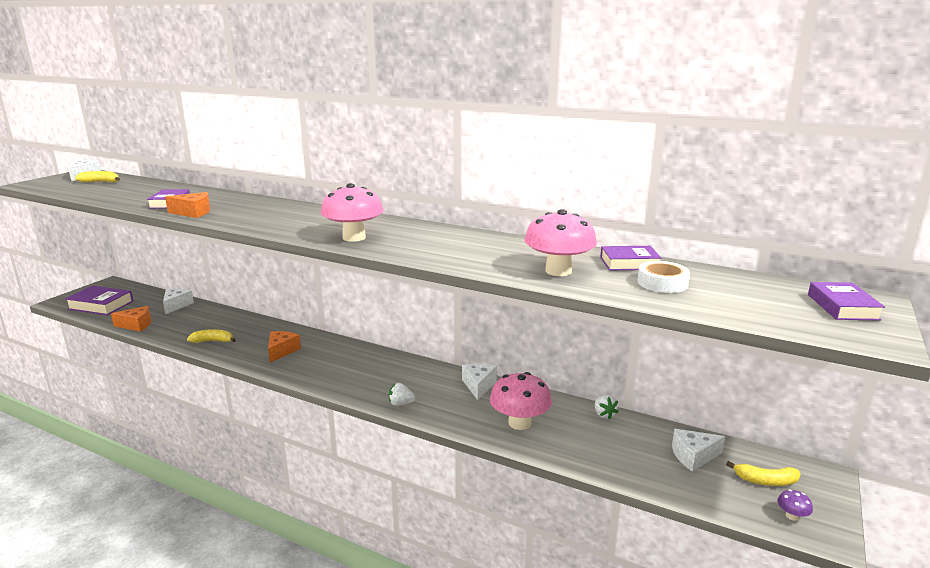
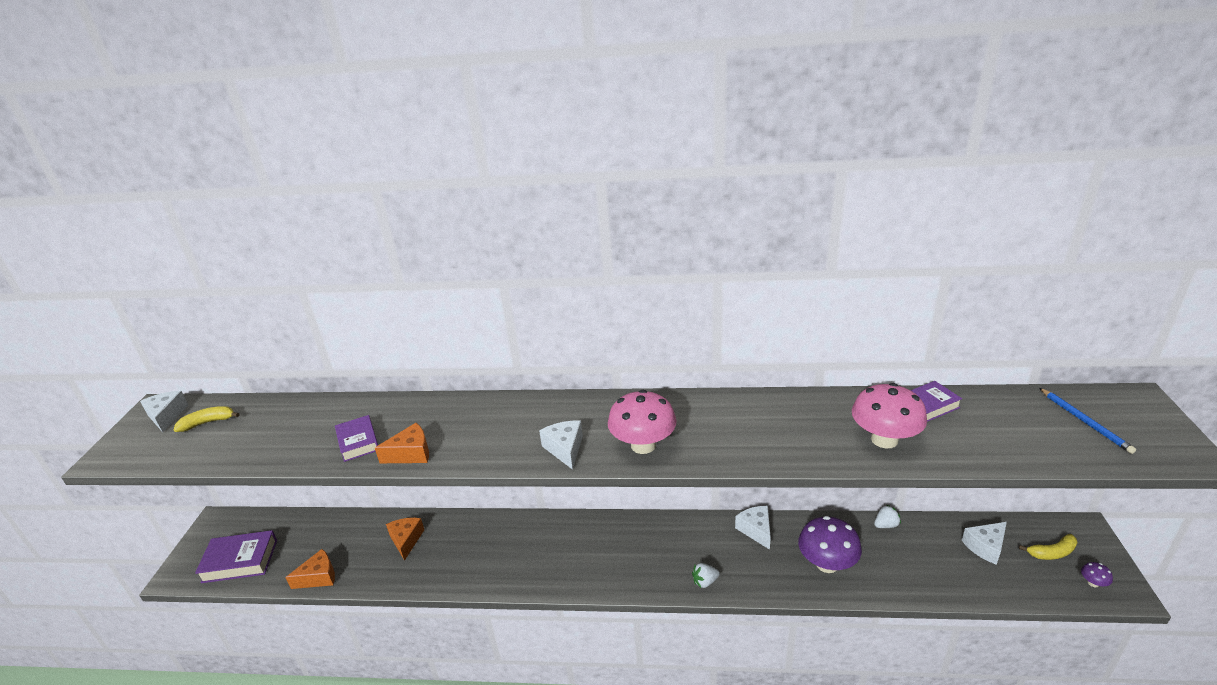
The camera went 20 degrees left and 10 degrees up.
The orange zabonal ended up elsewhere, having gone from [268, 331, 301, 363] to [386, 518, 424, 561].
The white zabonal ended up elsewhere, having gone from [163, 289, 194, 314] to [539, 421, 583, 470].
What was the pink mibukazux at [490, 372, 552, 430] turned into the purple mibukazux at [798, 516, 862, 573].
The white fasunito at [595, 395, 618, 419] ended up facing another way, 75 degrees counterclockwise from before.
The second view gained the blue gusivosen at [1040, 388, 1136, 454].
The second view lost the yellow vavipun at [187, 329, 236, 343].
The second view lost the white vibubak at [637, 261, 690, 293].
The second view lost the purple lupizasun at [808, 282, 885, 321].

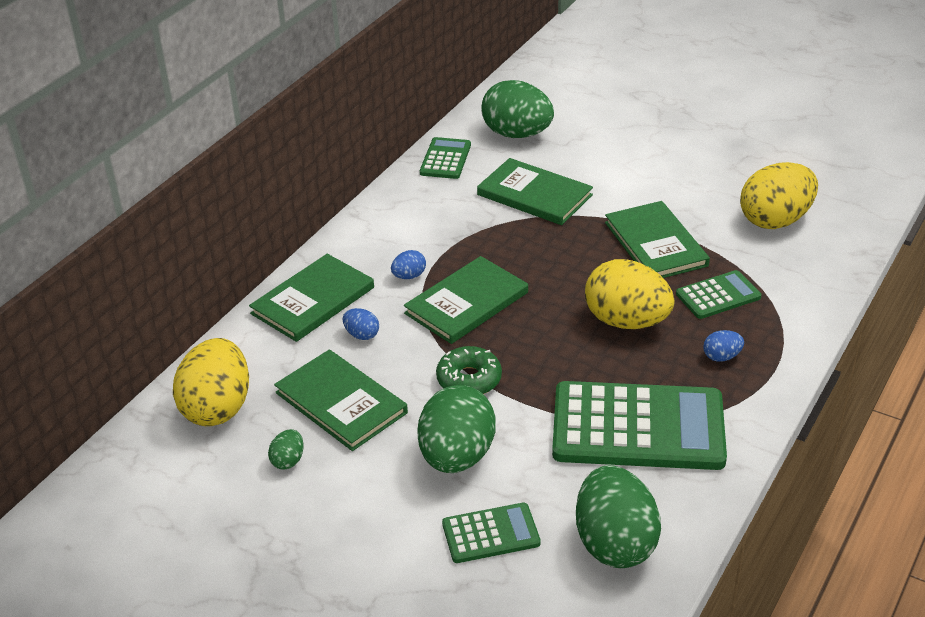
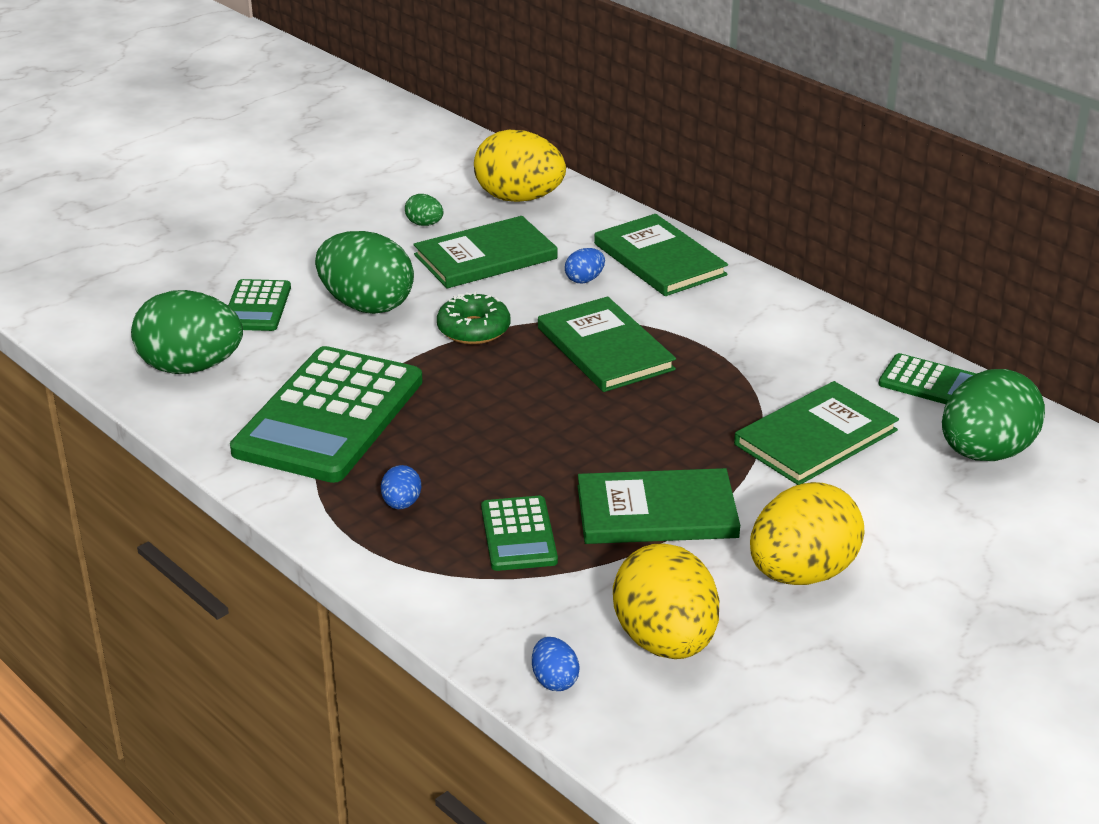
The camera went 105 degrees right and 5 degrees down.
The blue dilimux ended up elsewhere, having gone from [391, 250, 426, 279] to [532, 637, 580, 691].
The yellow dilimux ended up elsewhere, having gone from [585, 259, 675, 329] to [750, 482, 865, 585].

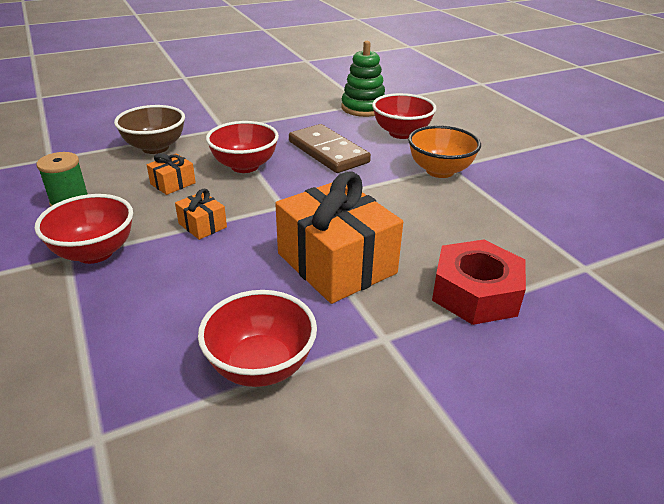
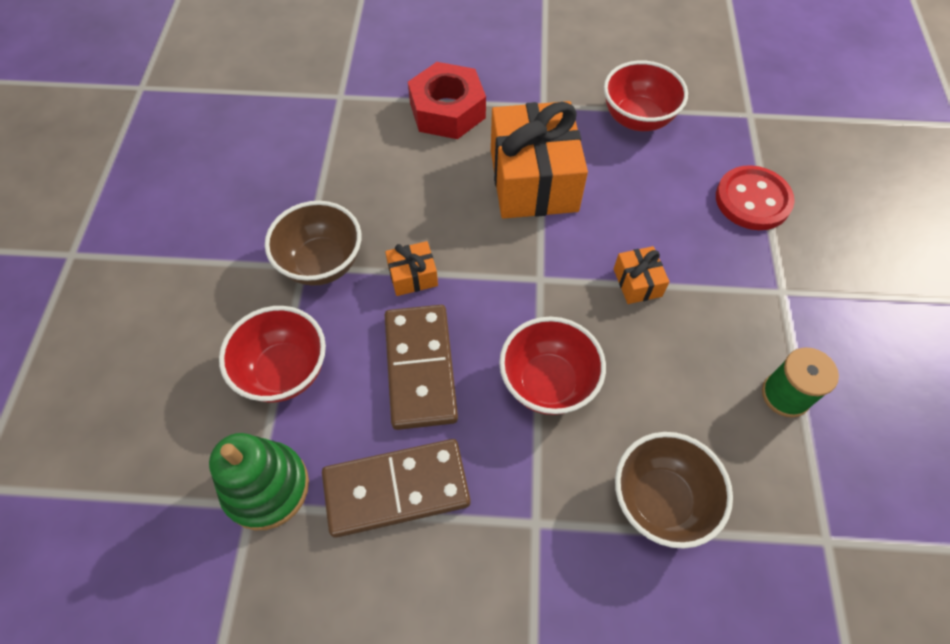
The camera went 150 degrees left and 25 degrees up.
What was the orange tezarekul at [408, 125, 481, 178] turned into the brown tezarekul at [265, 201, 361, 286].
The second view gained the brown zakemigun at [322, 439, 471, 538].
The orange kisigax ended up elsewhere, having gone from [147, 153, 196, 195] to [385, 241, 438, 296].
The second view gained the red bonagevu at [716, 165, 795, 230].
The second view lost the red tezarekul at [35, 194, 133, 264].

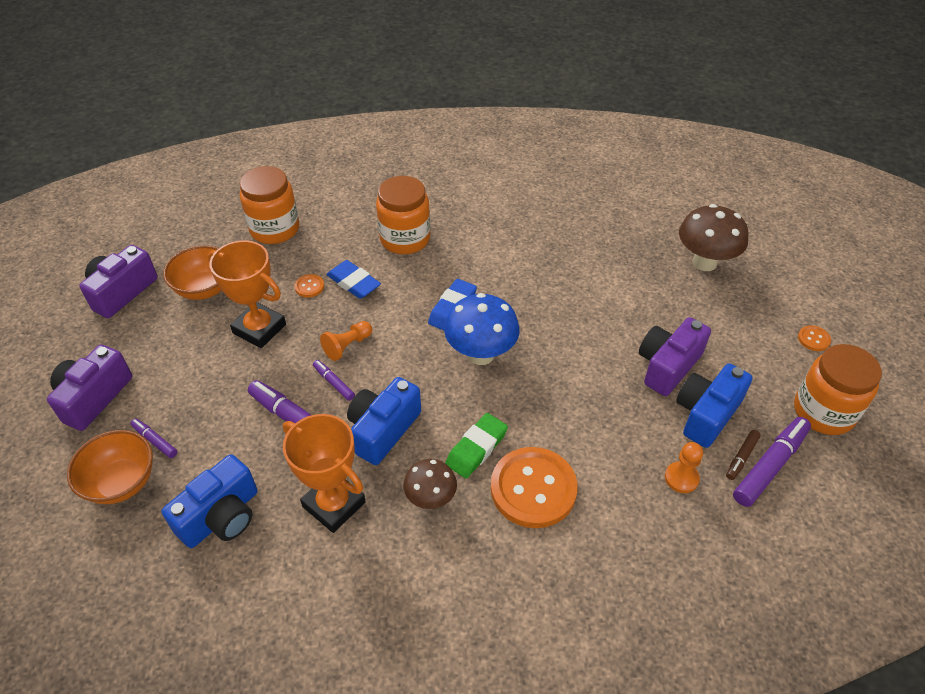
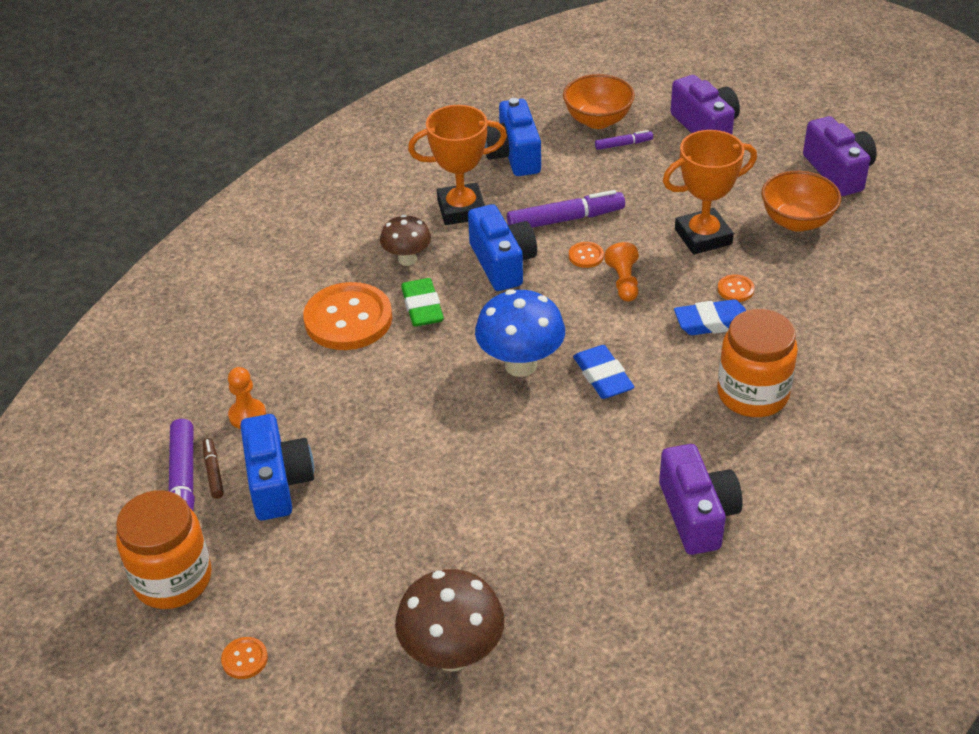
The camera went 130 degrees right and 5 degrees down.
Where the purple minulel stood at [313, 360, 355, 401], the orange bonagevu came to stand at [569, 242, 604, 268].
The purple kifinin ended up elsewhere, having gone from [639, 317, 711, 396] to [659, 444, 743, 555].
The second view lost the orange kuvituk at [240, 166, 299, 244].

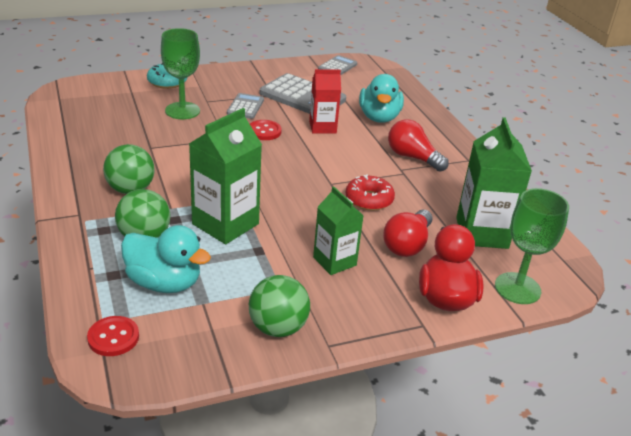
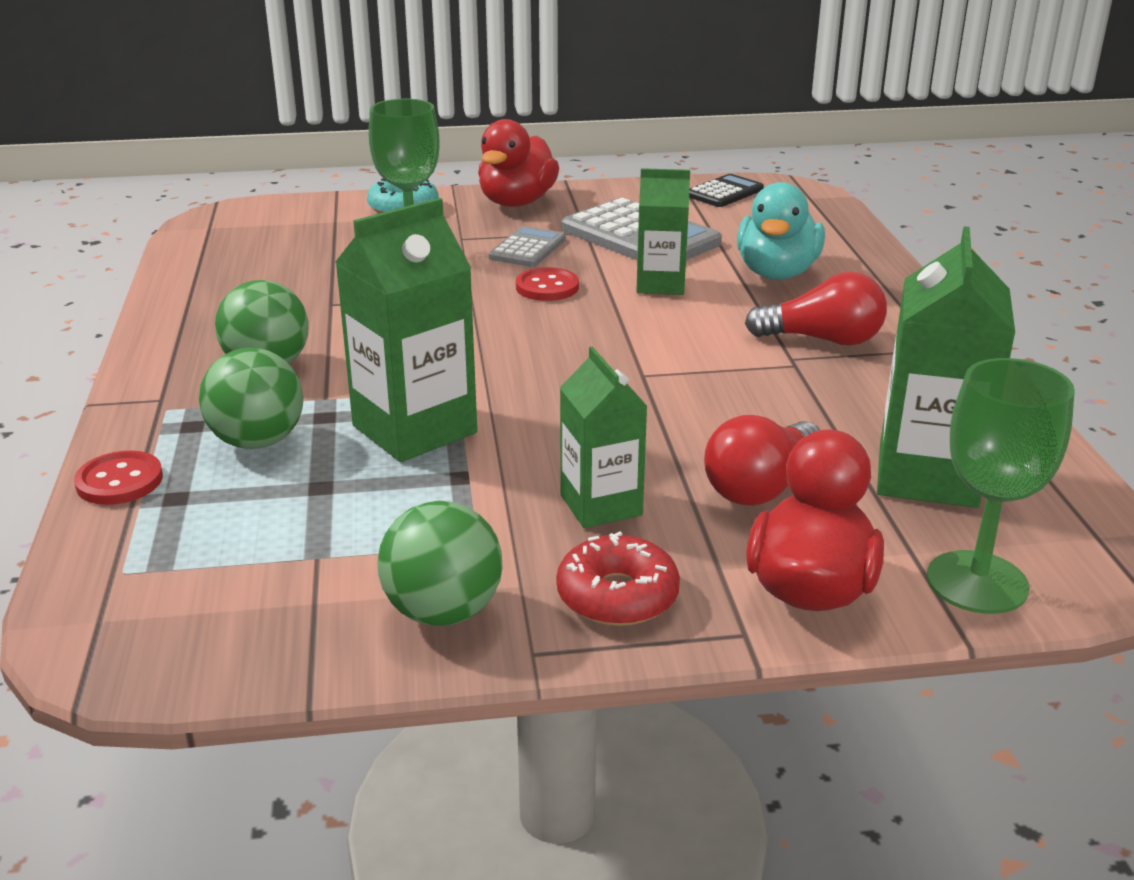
The camera went 15 degrees right and 5 degrees down.
The red bonagevu ended up elsewhere, having gone from [87, 316, 139, 356] to [74, 451, 163, 505].
The second view gained the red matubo at [478, 119, 559, 207].
The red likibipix ended up elsewhere, having gone from [346, 174, 395, 211] to [556, 532, 680, 626].
What was the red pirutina at [309, 69, 341, 134] turned into the green pirutina at [636, 168, 690, 295].
What was the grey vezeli at [318, 55, 357, 75] turned into the black vezeli at [689, 174, 764, 207].
The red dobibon at [388, 120, 449, 172] ended up facing another way, 135 degrees clockwise from before.
The second view lost the turquoise matubo at [121, 225, 211, 293].

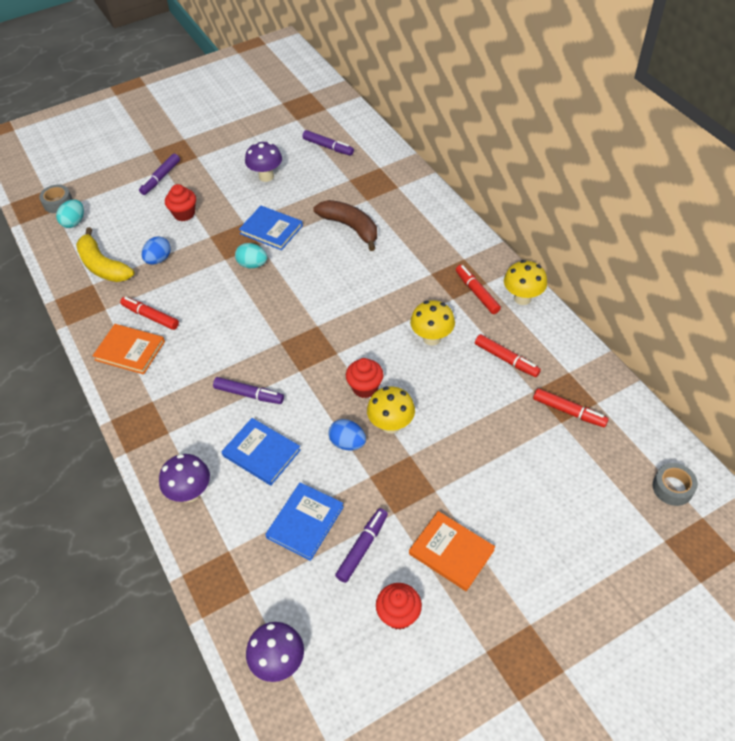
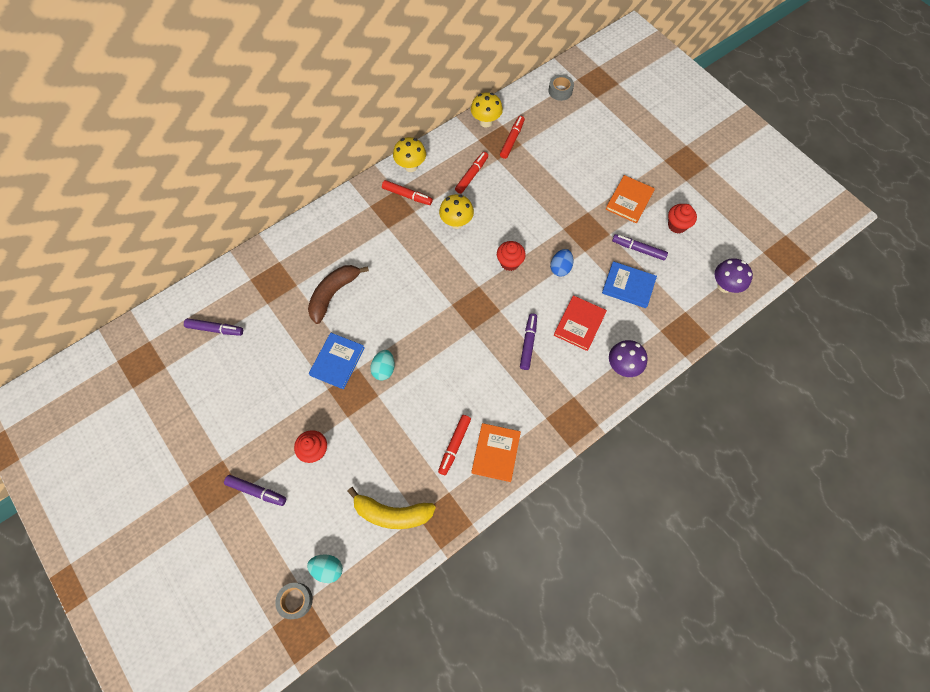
The camera went 100 degrees left and 15 degrees up.
The purple minulel at [302, 130, 354, 156] ended up facing another way, 75 degrees clockwise from before.
The yellow vavipun at [76, 227, 134, 282] ended up facing another way, 60 degrees clockwise from before.
The red minulel at [456, 265, 501, 314] ended up facing another way, 120 degrees counterclockwise from before.
The yellow mibukazux ended up elsewhere, having gone from [367, 387, 415, 434] to [471, 92, 503, 127].
What was the blue lupizasun at [221, 418, 301, 486] turned into the red lupizasun at [554, 295, 607, 351].
The second view lost the blue dilimux at [142, 236, 171, 265].
The second view lost the purple mibukazux at [245, 142, 282, 182].

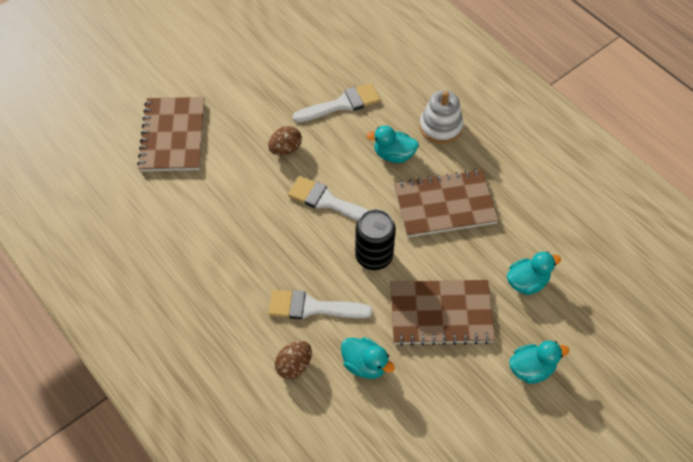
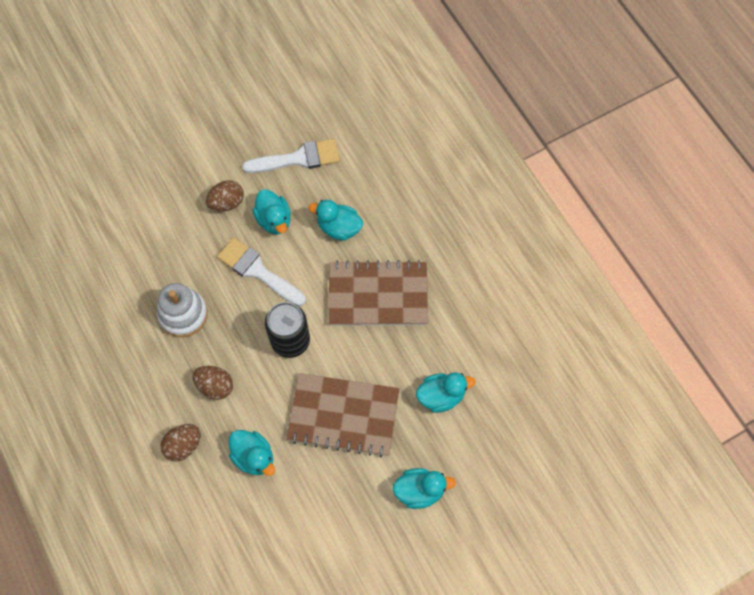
The camera went 10 degrees right and 10 degrees up.
The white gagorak ended up elsewhere, having gone from [419, 90, 463, 144] to [157, 283, 208, 337].
Where the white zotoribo stood at [269, 290, 372, 319], the brown dilimux came to stand at [193, 366, 233, 400].
The second view gained the turquoise matubo at [252, 189, 291, 234].
The second view lost the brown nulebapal at [137, 97, 205, 172].

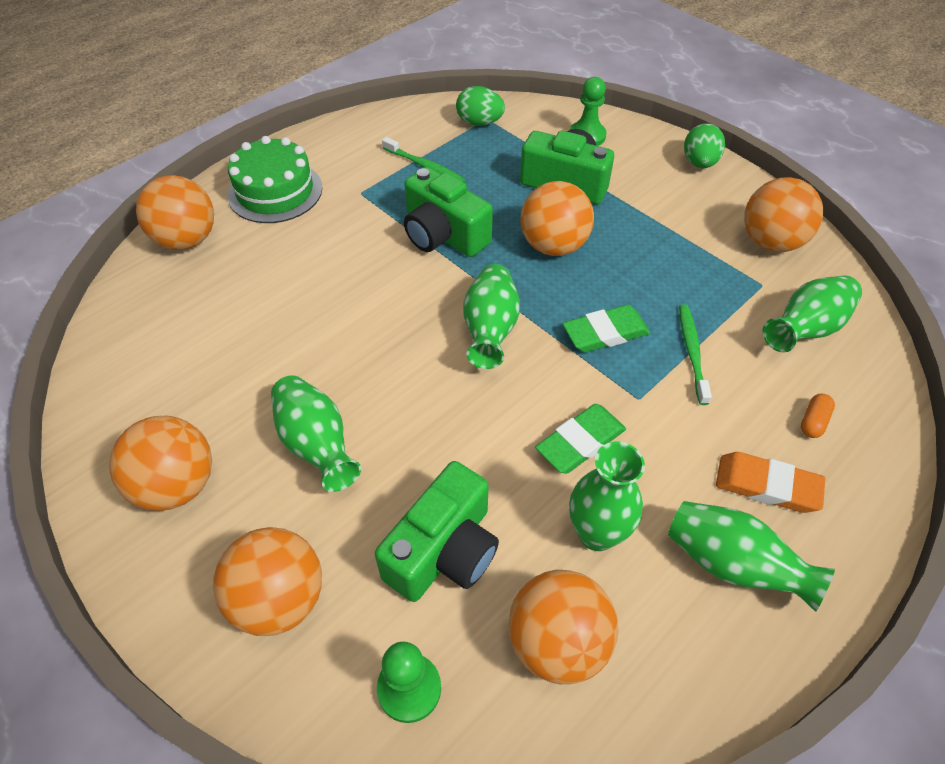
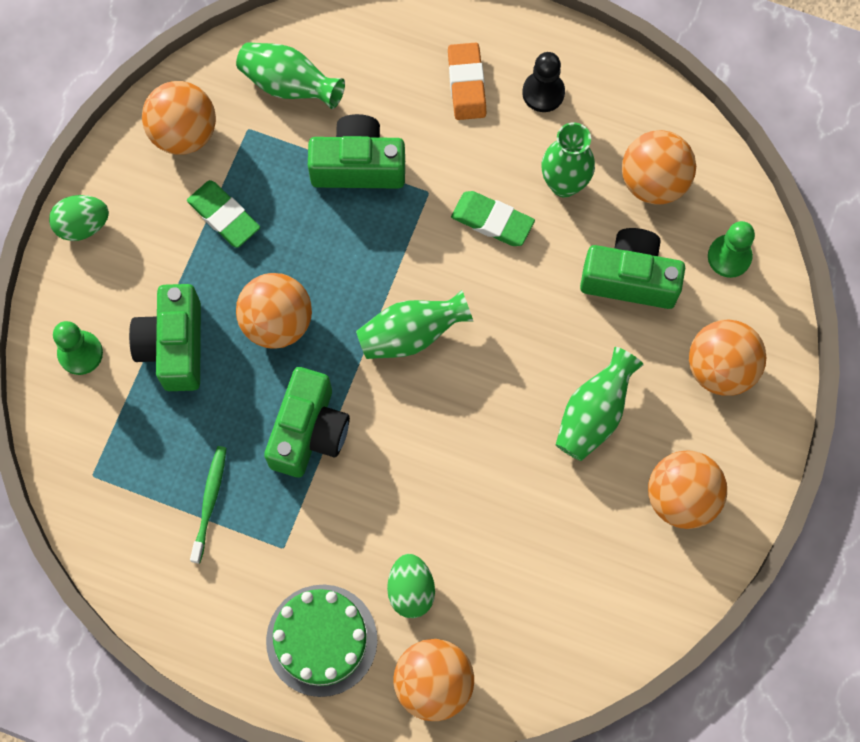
The camera went 115 degrees left and 20 degrees up.
The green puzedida ended up elsewhere, having gone from [562, 305, 650, 353] to [187, 180, 260, 248].
Where the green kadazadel stood at [679, 304, 712, 405], the green kifinin came to stand at [308, 114, 405, 189].
The green dilimux ended up elsewhere, having gone from [456, 86, 505, 126] to [387, 554, 435, 618].
Where the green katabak stood at [668, 501, 835, 612], the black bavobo came to stand at [522, 52, 565, 112].
The second view lost the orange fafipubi at [801, 394, 835, 438].

